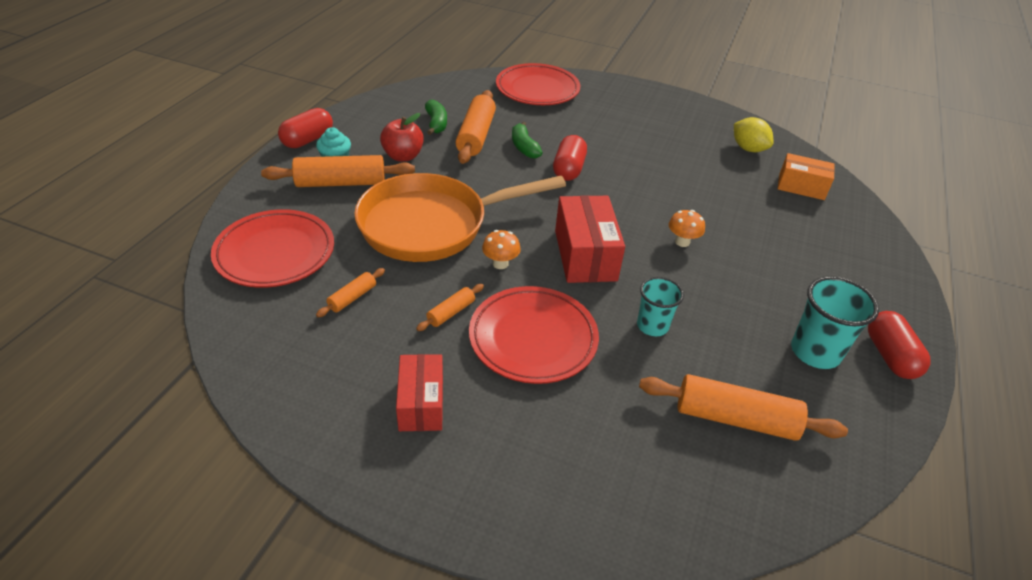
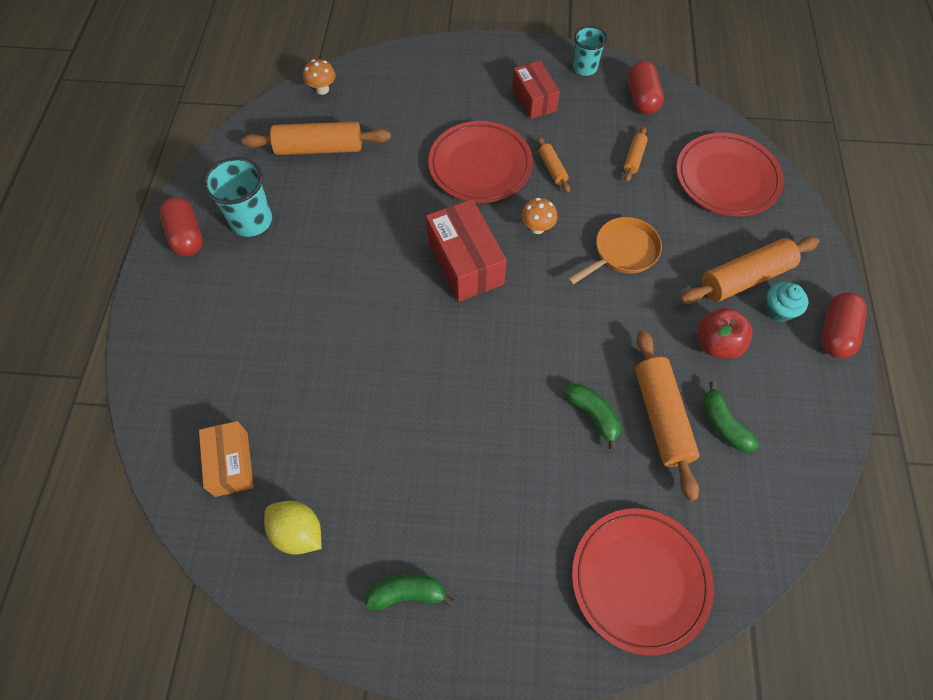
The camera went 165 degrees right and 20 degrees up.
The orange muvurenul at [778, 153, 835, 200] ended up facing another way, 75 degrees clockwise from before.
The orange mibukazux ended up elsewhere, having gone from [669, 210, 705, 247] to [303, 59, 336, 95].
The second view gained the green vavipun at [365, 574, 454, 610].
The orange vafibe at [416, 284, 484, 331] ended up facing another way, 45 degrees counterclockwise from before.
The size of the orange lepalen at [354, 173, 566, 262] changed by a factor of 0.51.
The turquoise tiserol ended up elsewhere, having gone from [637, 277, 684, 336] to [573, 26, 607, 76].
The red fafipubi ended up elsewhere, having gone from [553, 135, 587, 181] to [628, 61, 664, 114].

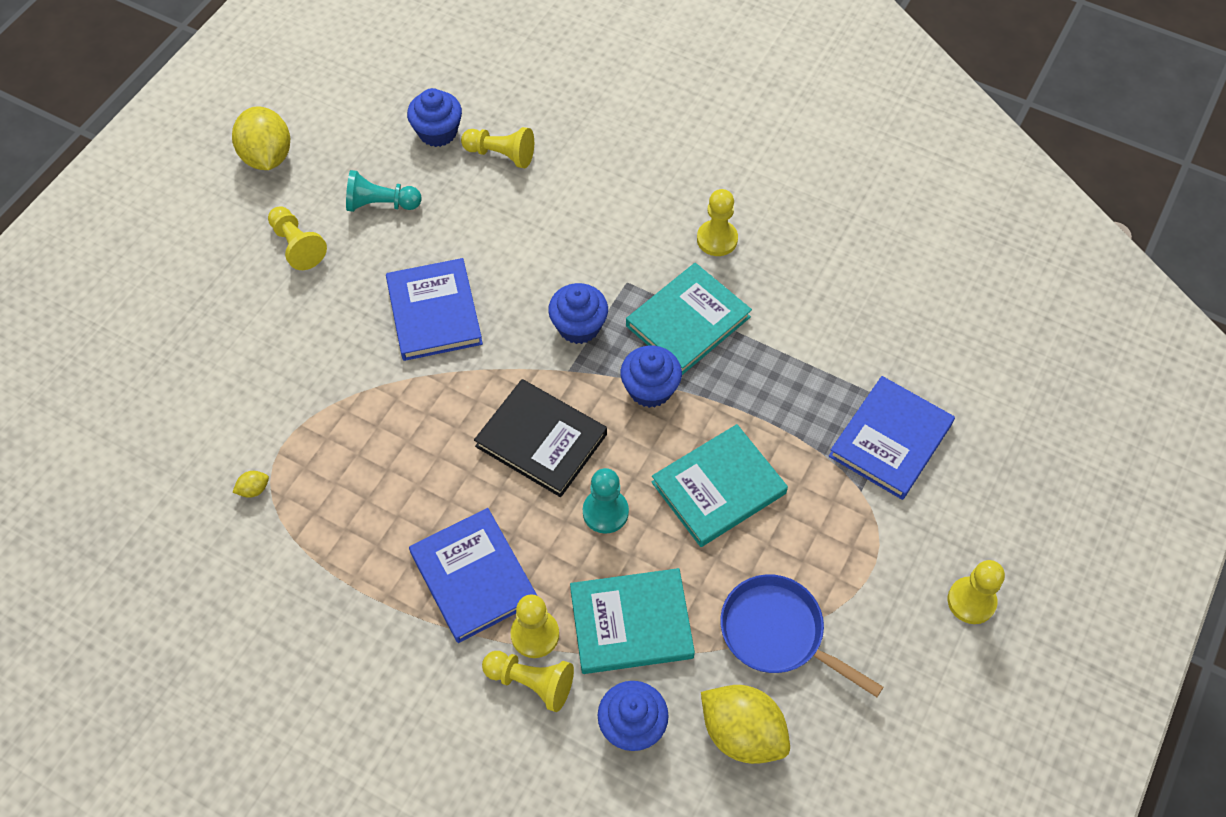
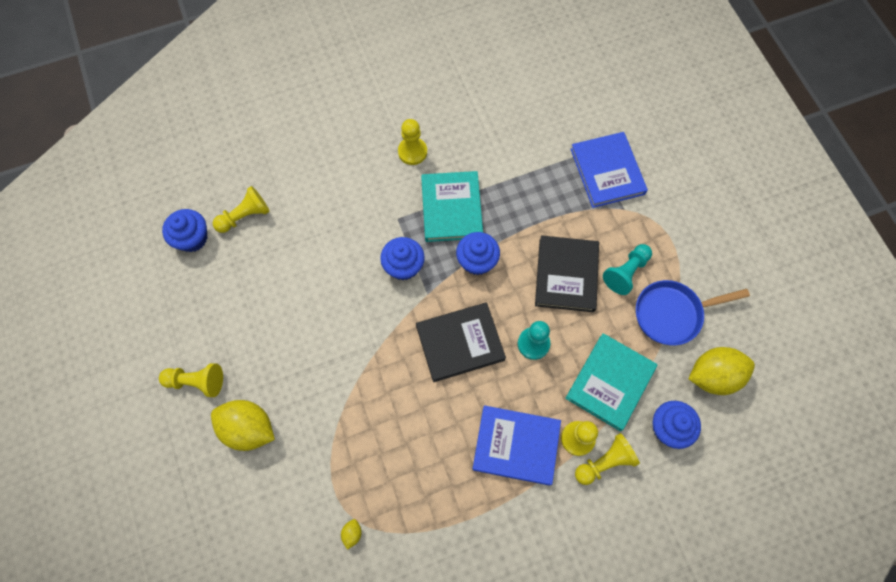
The camera went 50 degrees left and 10 degrees up.
The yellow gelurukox ended up elsewhere, having gone from [232, 106, 290, 170] to [211, 400, 275, 451].
What was the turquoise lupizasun at [651, 424, 788, 547] turned into the black lupizasun at [535, 235, 599, 312].
The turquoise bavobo ended up elsewhere, having gone from [346, 170, 422, 212] to [603, 244, 652, 295].
The second view lost the blue lupizasun at [386, 258, 483, 361].
The second view lost the yellow bavobo at [948, 560, 1005, 624].

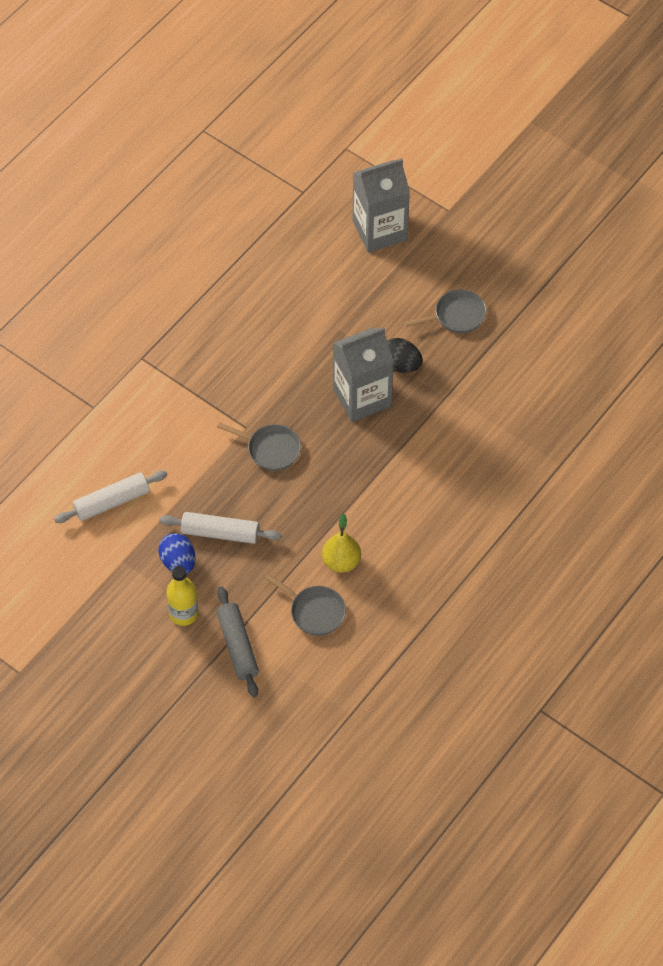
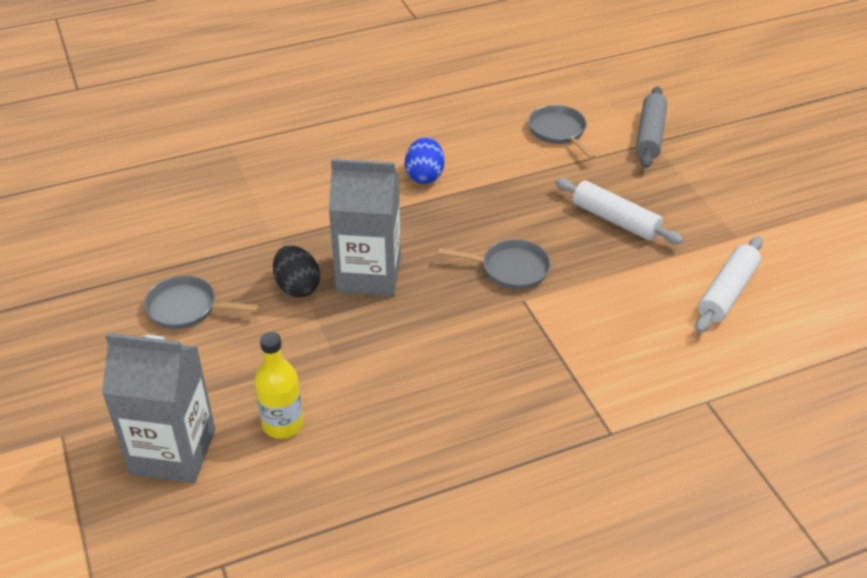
The camera went 150 degrees left and 15 degrees down.
The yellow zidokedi ended up elsewhere, having gone from [166, 566, 199, 626] to [254, 332, 303, 439].
The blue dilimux ended up elsewhere, having gone from [158, 533, 195, 574] to [405, 137, 445, 184].
The grey lepalen at [217, 422, 301, 471] ended up facing another way, 135 degrees clockwise from before.
The white vafibe at [54, 470, 168, 523] ended up facing another way, 60 degrees counterclockwise from before.
The second view lost the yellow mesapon at [322, 513, 361, 572].

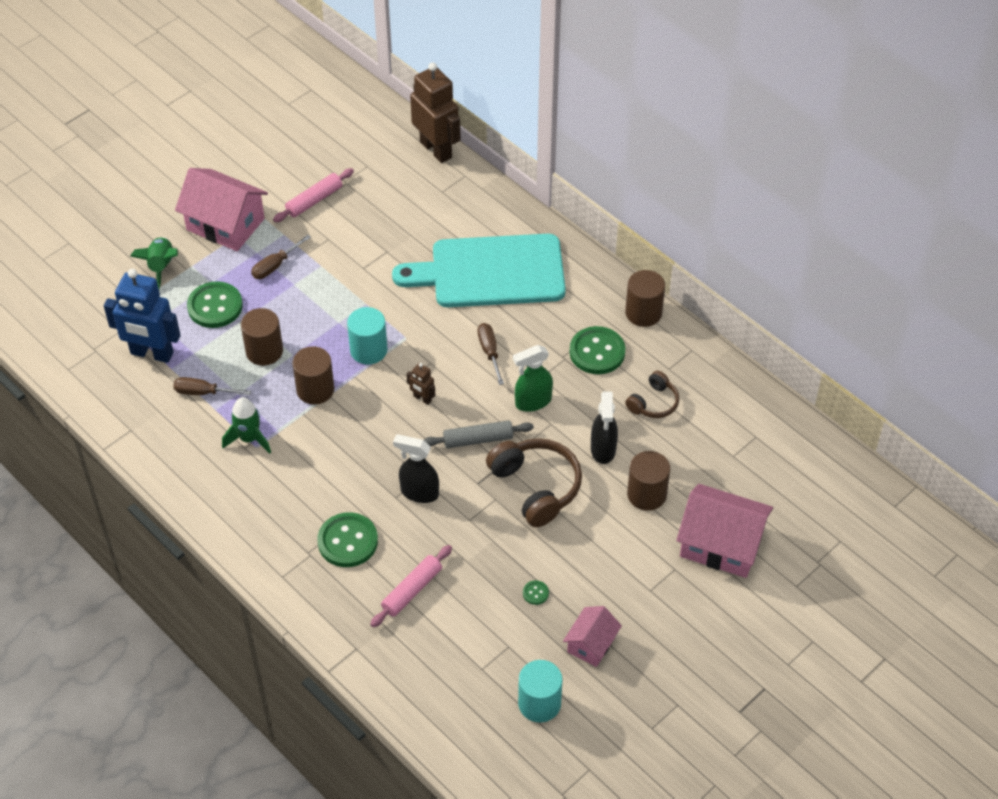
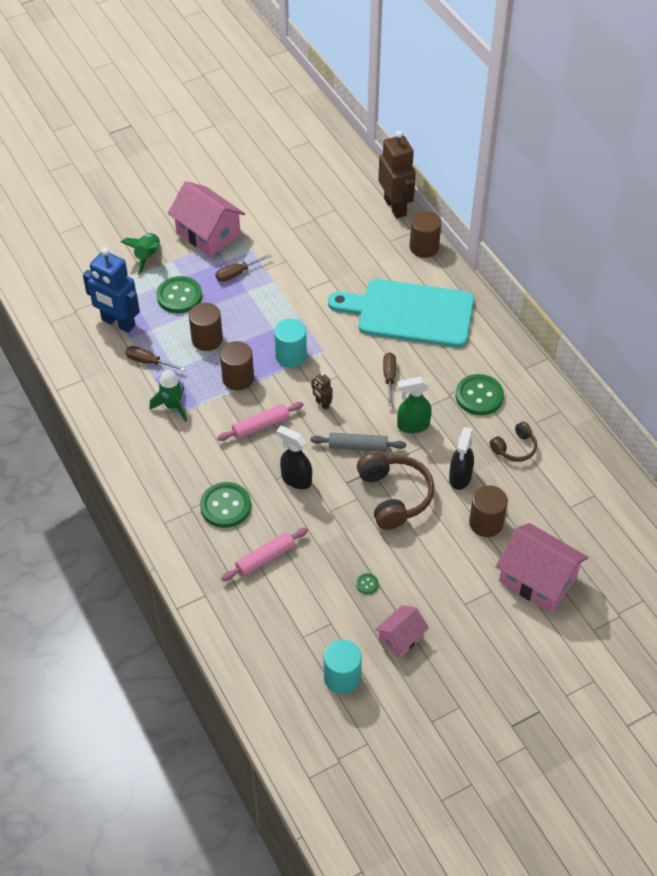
The camera went 15 degrees right and 0 degrees up.
The pink vafibe ended up elsewhere, having gone from [273, 168, 354, 222] to [217, 402, 304, 441].
The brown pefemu ended up elsewhere, having gone from [625, 270, 665, 327] to [410, 211, 441, 258].

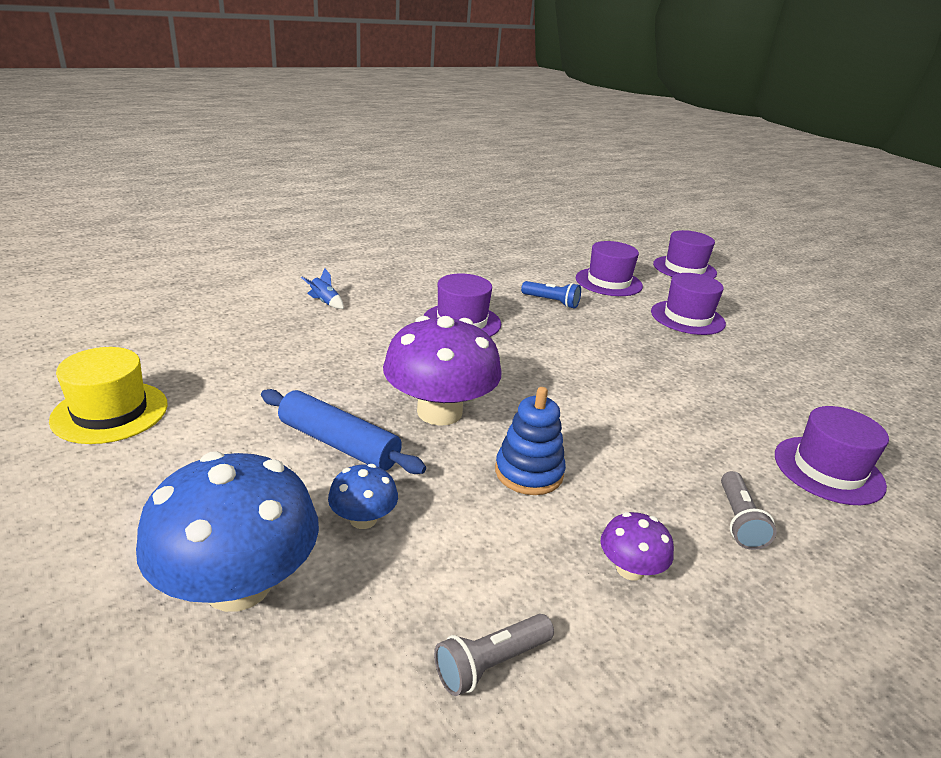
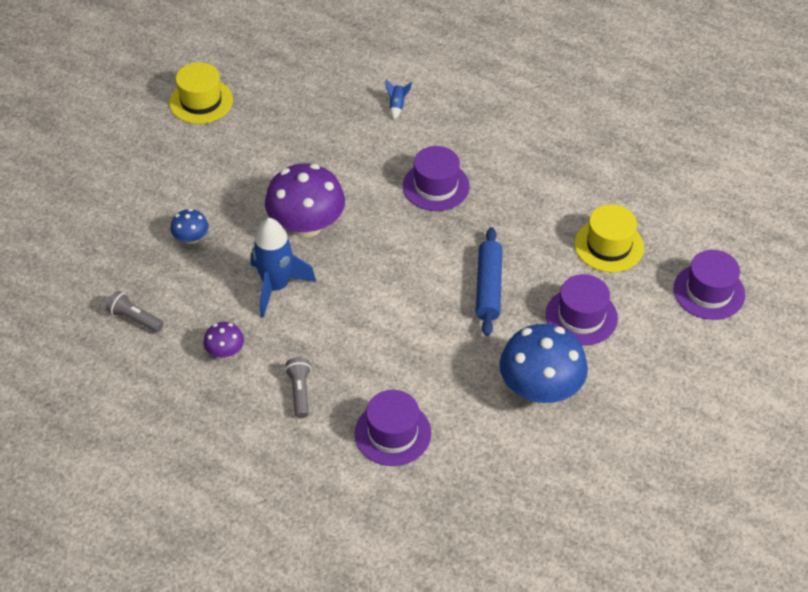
The camera went 65 degrees right and 20 degrees up.
Where the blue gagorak stood at [495, 387, 566, 495], the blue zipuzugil came to stand at [251, 218, 316, 318].
The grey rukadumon at [721, 471, 776, 550] ended up facing another way, 105 degrees clockwise from before.
The blue vafibe ended up elsewhere, having gone from [261, 389, 426, 474] to [476, 227, 503, 336].
The blue mibukazux ended up elsewhere, having gone from [136, 451, 319, 612] to [499, 324, 588, 403].
What was the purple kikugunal at [576, 241, 643, 296] turned into the yellow kikugunal at [575, 204, 644, 272].
The second view lost the blue rukadumon at [521, 281, 581, 308].

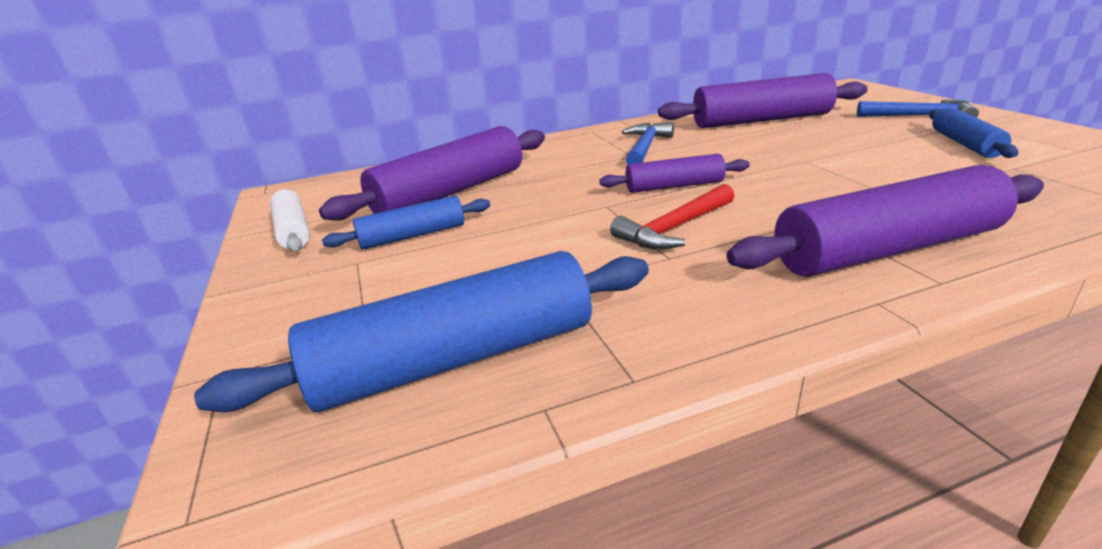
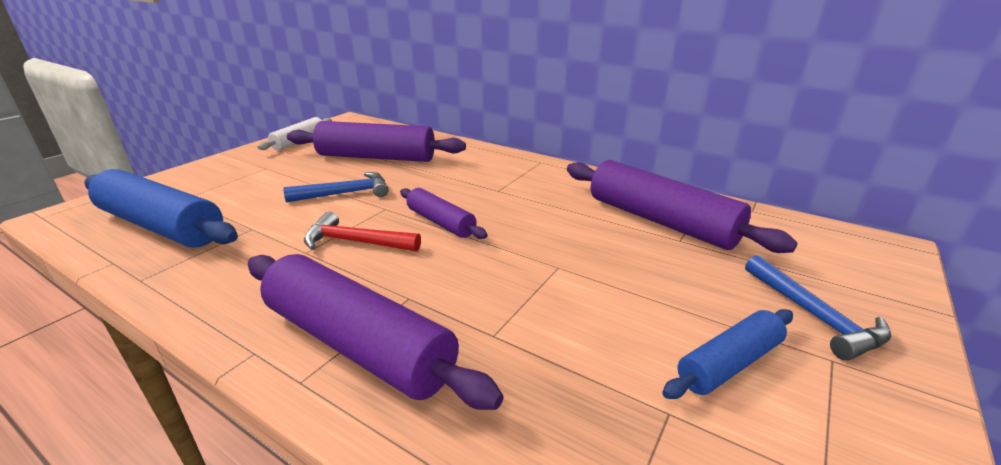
The camera went 50 degrees right and 0 degrees up.
The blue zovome ended up elsewhere, having gone from [622, 122, 674, 165] to [283, 172, 389, 202].
The second view lost the blue vafibe at [322, 196, 490, 250].

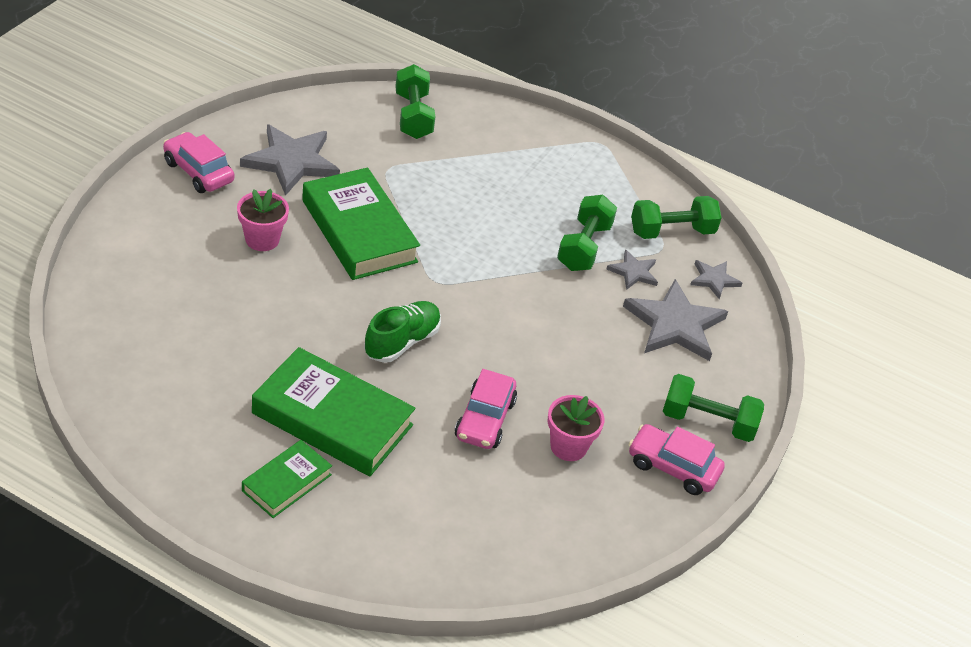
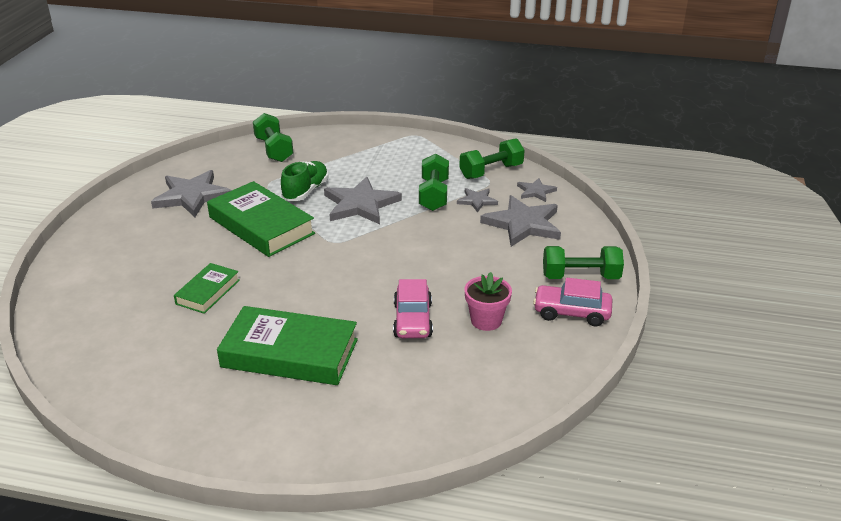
The camera went 10 degrees left and 10 degrees down.
The green lupizasun ended up elsewhere, having gone from [242, 440, 332, 518] to [174, 263, 240, 314].
The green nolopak ended up elsewhere, having gone from [364, 301, 441, 363] to [281, 161, 328, 201].
The second view gained the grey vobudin at [324, 177, 402, 224].
The second view lost the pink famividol at [163, 132, 234, 193].
The second view lost the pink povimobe at [237, 189, 289, 251].

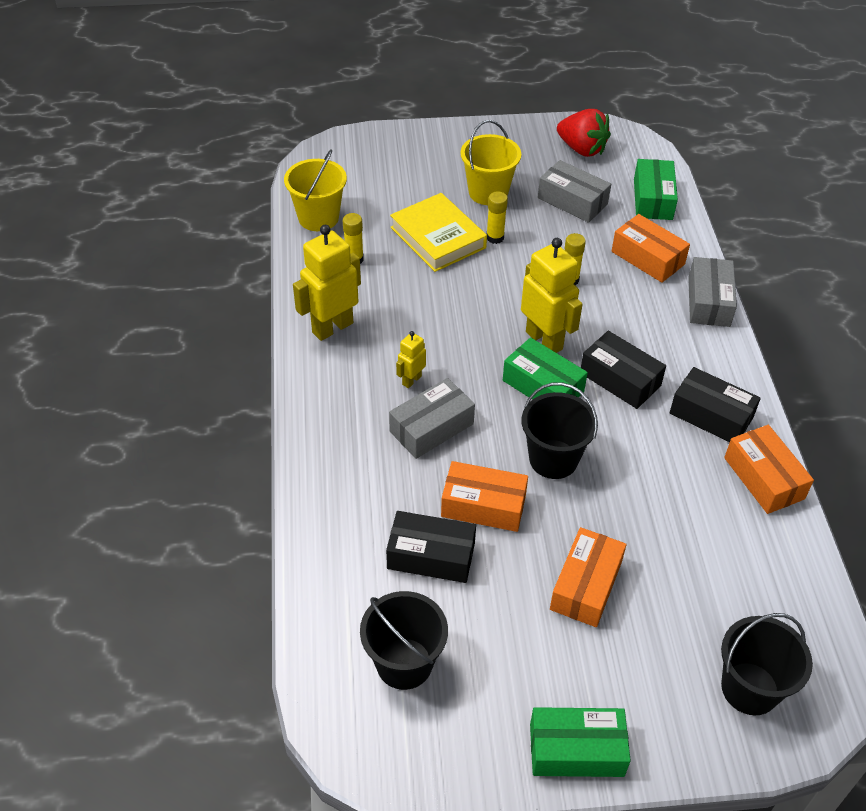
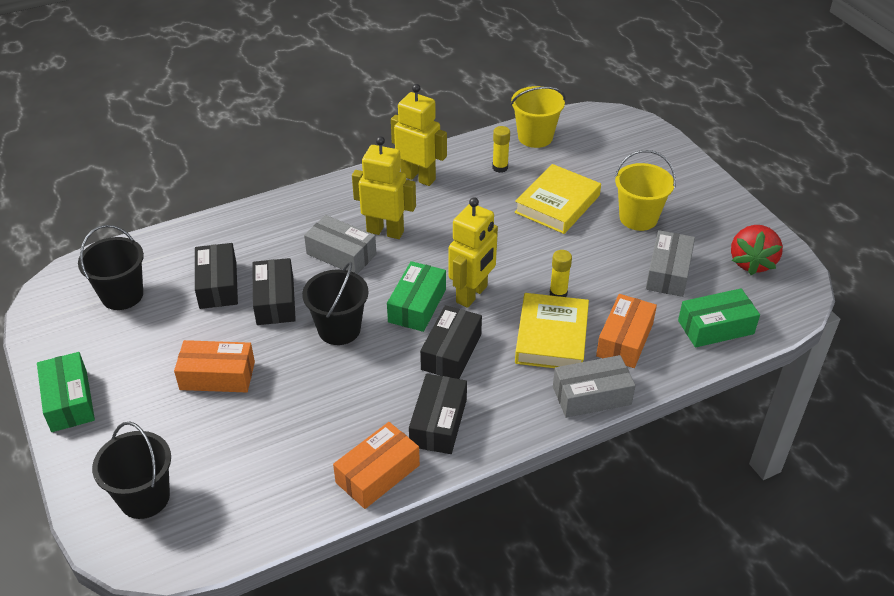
The camera went 70 degrees right and 5 degrees down.
What was the orange muvurenul at [441, 461, 528, 532] turned into the black muvurenul at [252, 258, 296, 325].
The size of the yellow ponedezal at [396, 331, 426, 388] changed by a factor of 1.97.
The second view gained the yellow lupizasun at [515, 293, 589, 368].
The second view lost the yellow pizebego at [487, 191, 508, 244].

